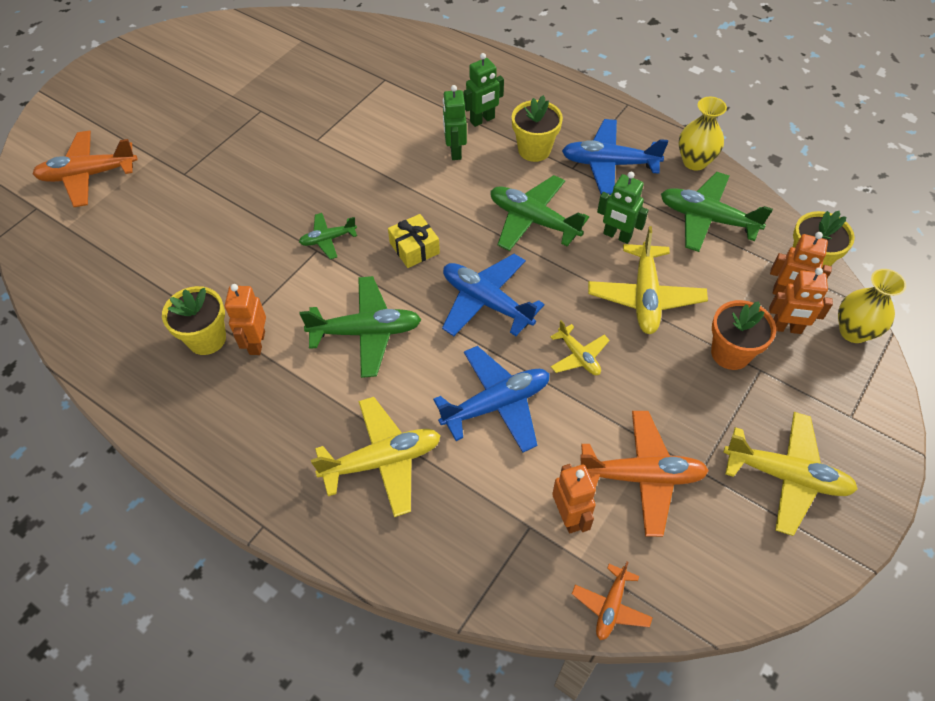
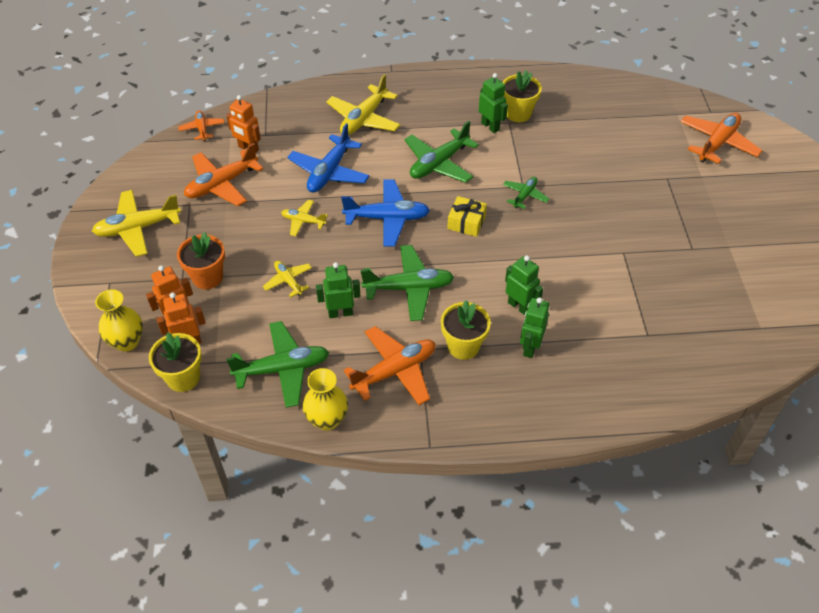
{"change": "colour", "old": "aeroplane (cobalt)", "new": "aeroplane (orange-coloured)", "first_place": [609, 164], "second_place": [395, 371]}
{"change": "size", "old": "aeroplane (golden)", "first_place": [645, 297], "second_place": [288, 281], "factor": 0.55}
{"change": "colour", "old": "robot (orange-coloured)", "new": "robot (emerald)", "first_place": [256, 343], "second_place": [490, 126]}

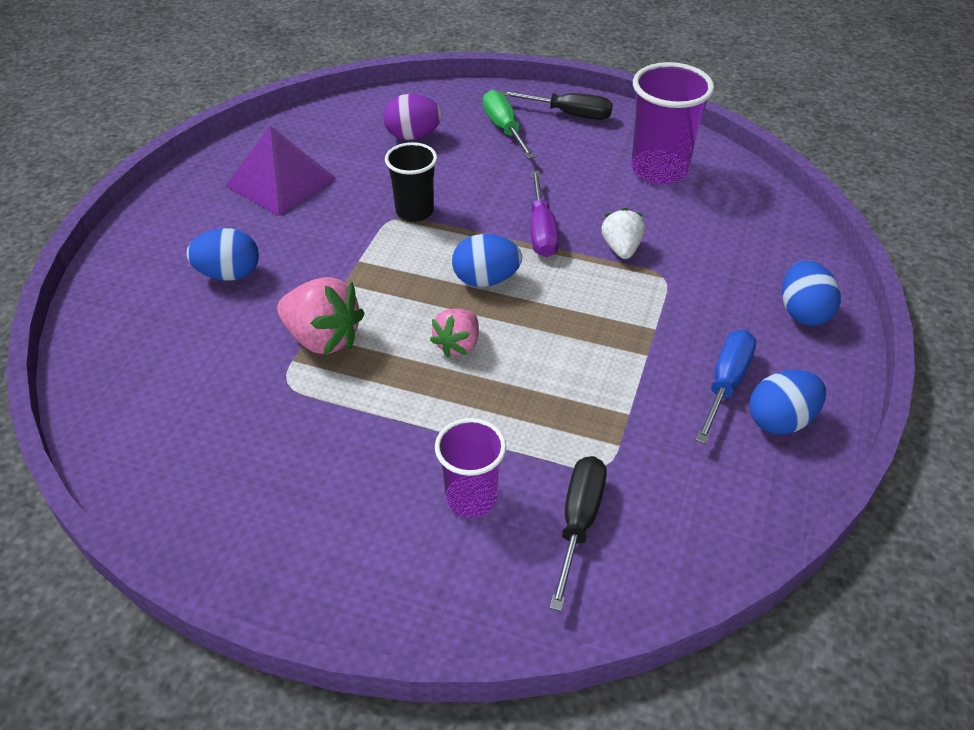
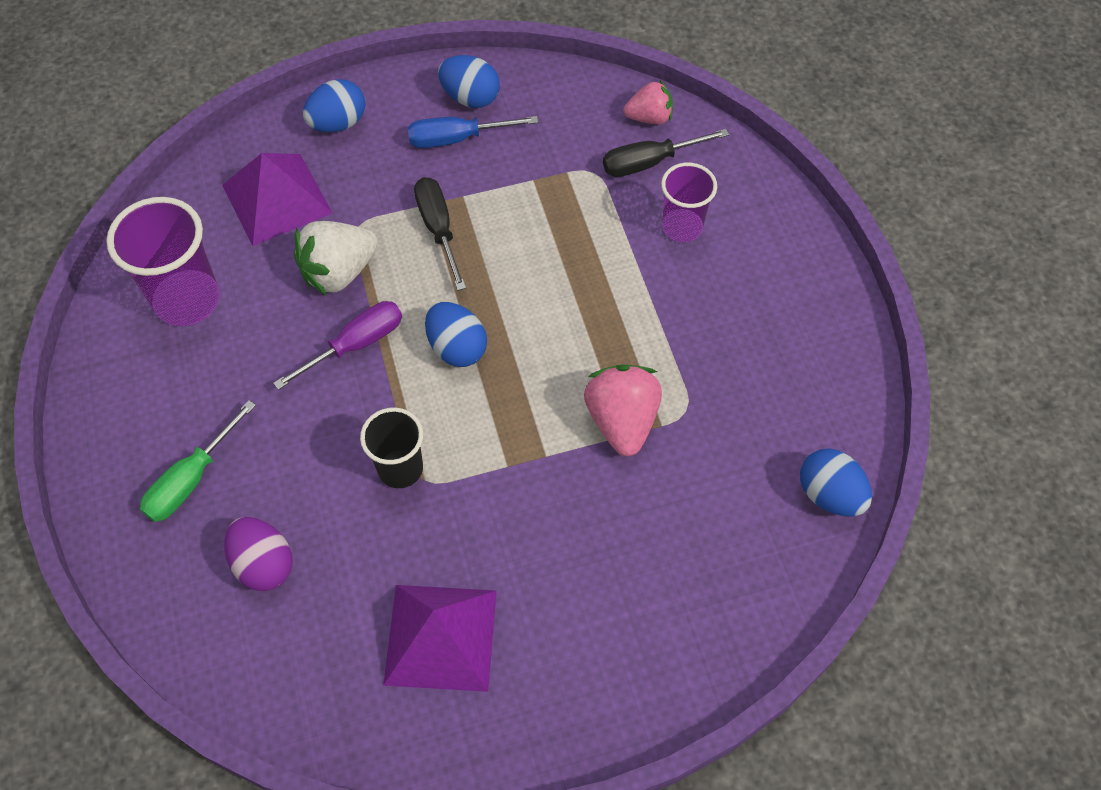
{"change": "relocated", "old": "flat screwdriver (jet-black)", "first_place": [569, 114], "second_place": [438, 229]}
{"change": "size", "old": "berry (snow-white)", "first_place": [621, 248], "second_place": [339, 272], "factor": 1.58}
{"change": "relocated", "old": "toy egg (cobalt)", "first_place": [229, 274], "second_place": [829, 494]}
{"change": "relocated", "old": "berry (pink)", "first_place": [458, 345], "second_place": [649, 117]}
{"change": "appeared", "new": "pyramid (violet)", "second_place": [277, 199]}

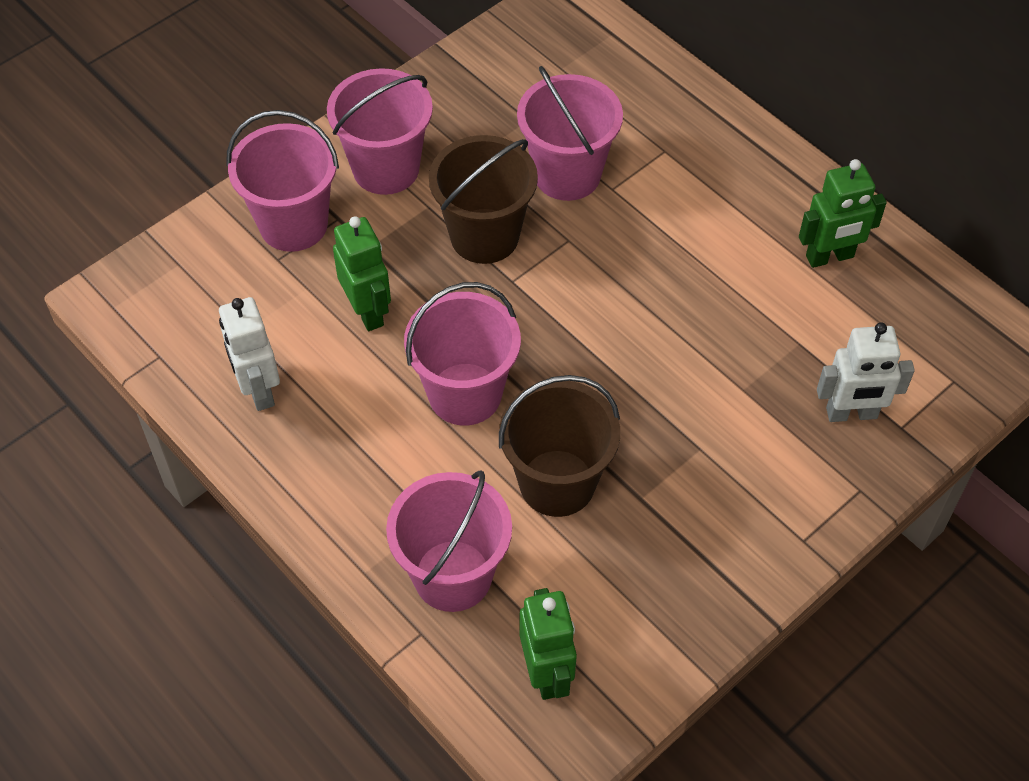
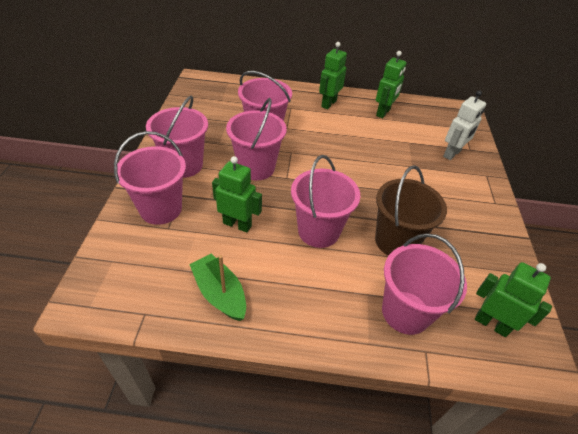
{"change": "colour", "old": "pail (russet)", "new": "pail (pink)", "first_place": [484, 236], "second_place": [256, 168]}
{"change": "exchanged", "old": "robot (snow-white)", "new": "boat (emerald)", "first_place": [258, 390], "second_place": [220, 293]}
{"change": "appeared", "new": "robot (emerald)", "second_place": [328, 103]}

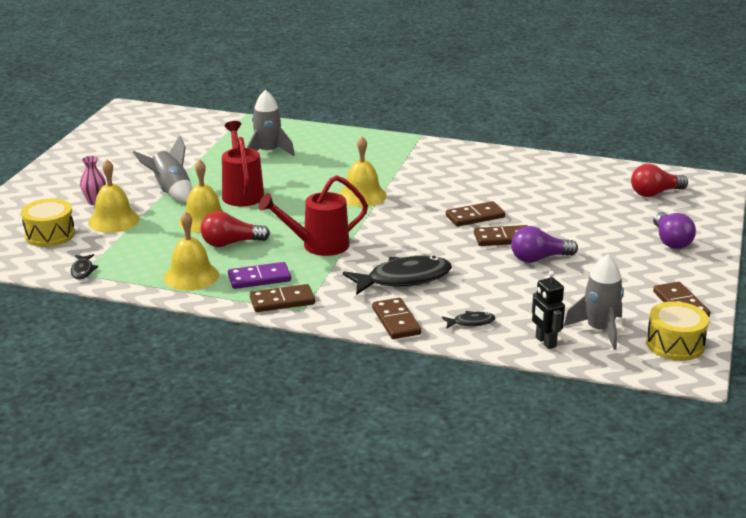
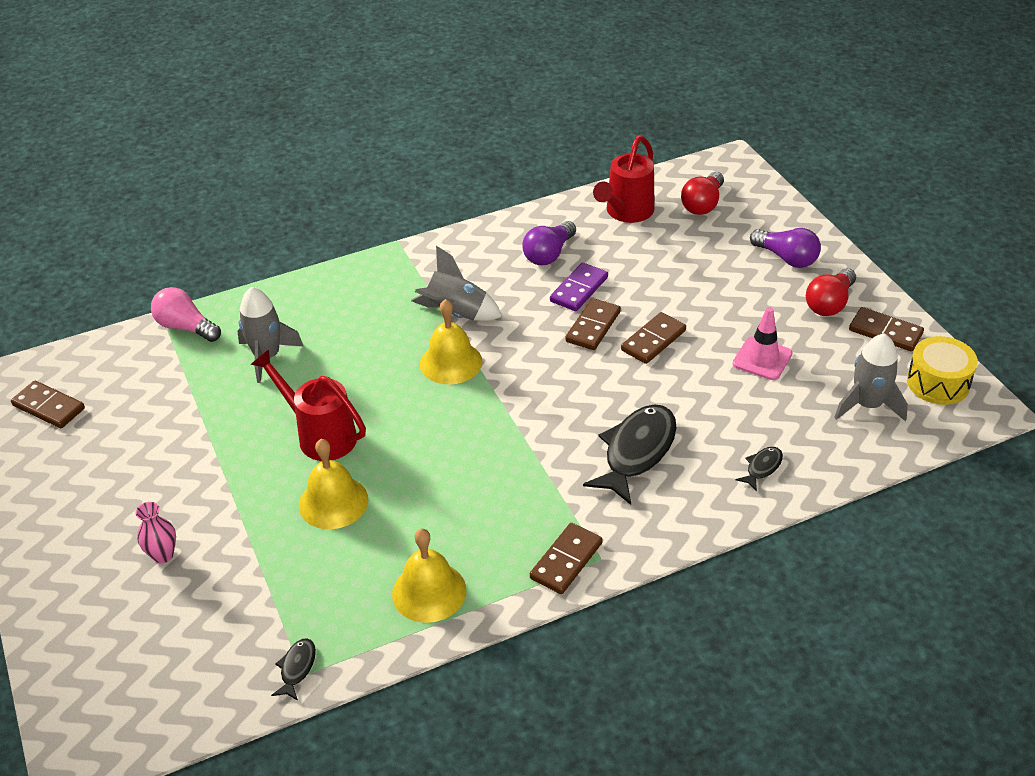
{"change": "relocated", "old": "spaceship (grey)", "first_place": [171, 192], "second_place": [456, 314]}
{"change": "missing", "old": "bell (golden)", "first_place": [114, 220]}
{"change": "relocated", "old": "watering pot (scarlet)", "first_place": [318, 246], "second_place": [626, 212]}
{"change": "missing", "old": "drum (golden)", "first_place": [50, 235]}
{"change": "relocated", "old": "bulb (scarlet)", "first_place": [231, 243], "second_place": [829, 303]}
{"change": "relocated", "old": "bulb (violet)", "first_place": [539, 258], "second_place": [549, 254]}
{"change": "spun", "old": "fish (jet-black)", "first_place": [82, 270], "second_place": [297, 668], "degrees": -120}
{"change": "relocated", "old": "domino (violet)", "first_place": [259, 278], "second_place": [579, 289]}
{"change": "missing", "old": "robot (jet-black)", "first_place": [545, 342]}
{"change": "relocated", "old": "domino (russet)", "first_place": [396, 321], "second_place": [49, 407]}
{"change": "appeared", "new": "bulb (pink)", "second_place": [186, 327]}
{"change": "appeared", "new": "road cone (pink)", "second_place": [762, 359]}

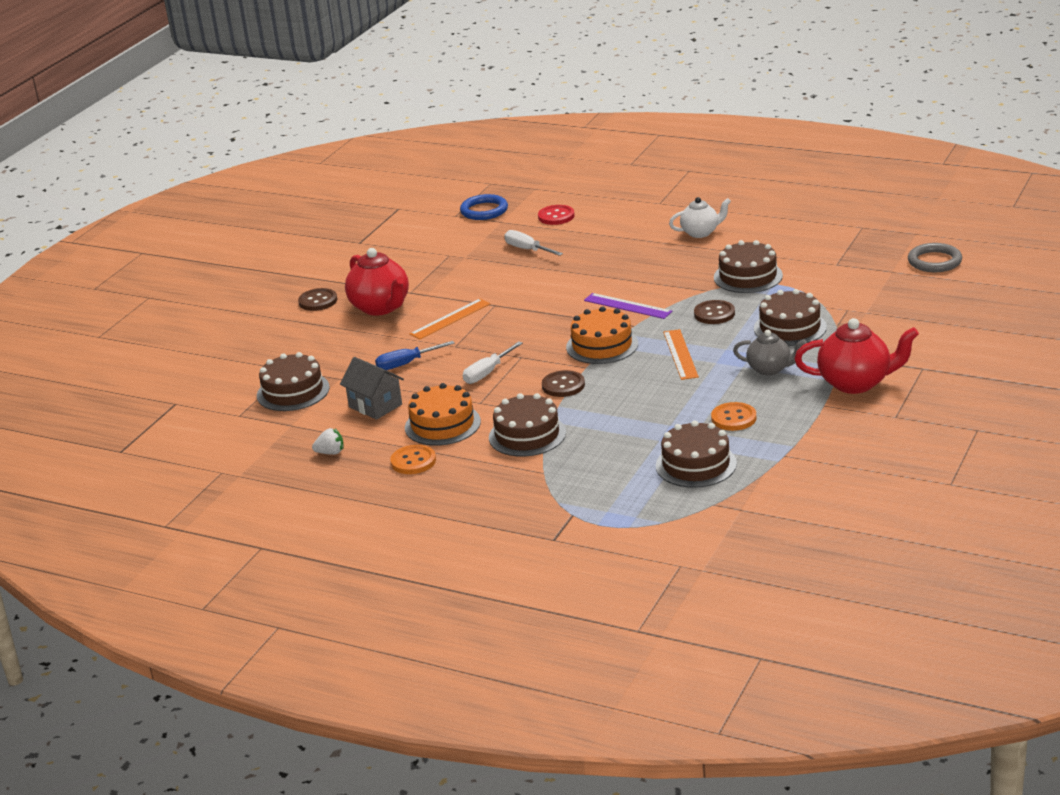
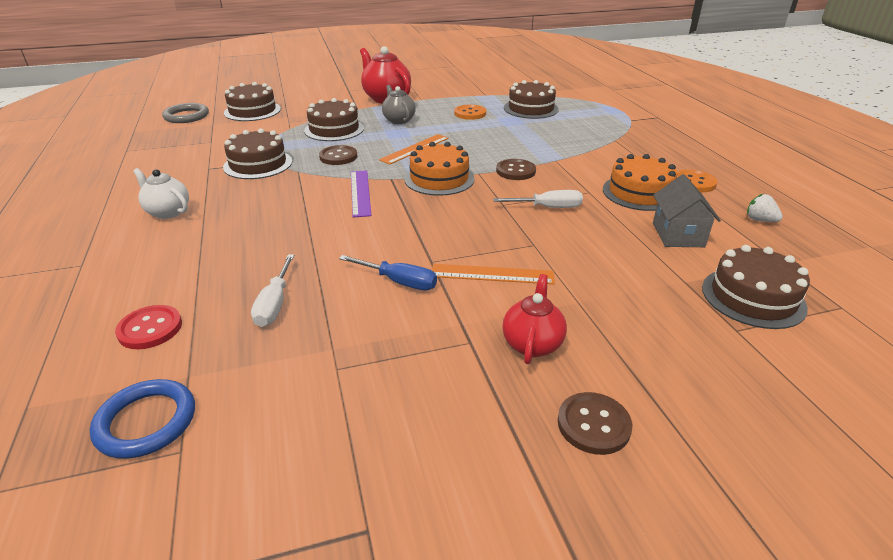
{"change": "size", "old": "china teapot (scarlet)", "first_place": [381, 307], "second_place": [532, 344], "factor": 0.62}
{"change": "relocated", "old": "flat screwdriver (cobalt)", "first_place": [406, 364], "second_place": [399, 282]}
{"change": "relocated", "old": "cake (russet)", "first_place": [527, 435], "second_place": [252, 111]}

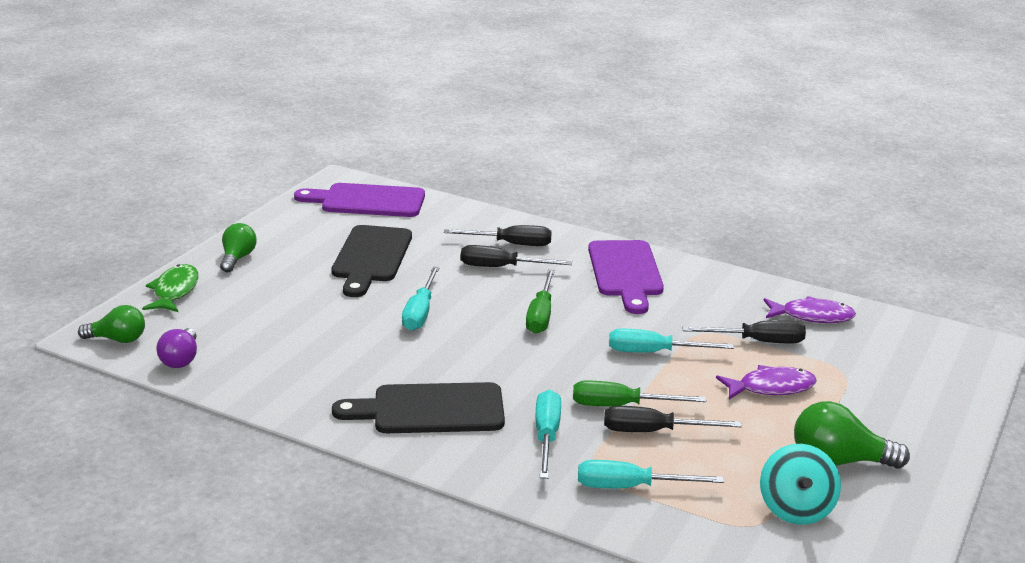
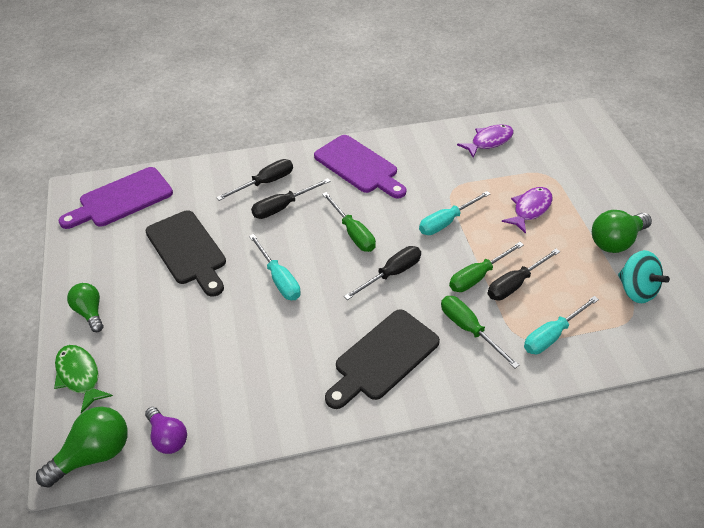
{"change": "size", "old": "bulb (emerald)", "first_place": [118, 339], "second_place": [94, 454], "factor": 1.51}
{"change": "relocated", "old": "flat screwdriver (jet-black)", "first_place": [758, 342], "second_place": [391, 274]}
{"change": "colour", "old": "flat screwdriver (teal)", "new": "flat screwdriver (emerald)", "first_place": [547, 436], "second_place": [469, 329]}

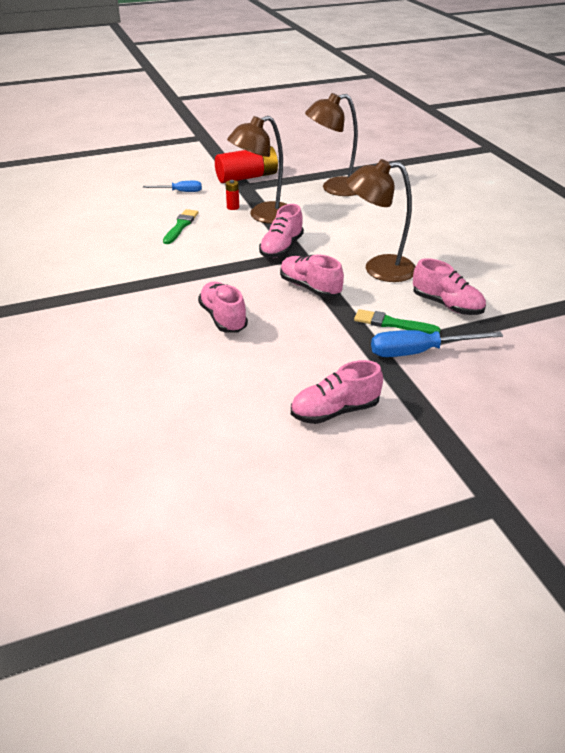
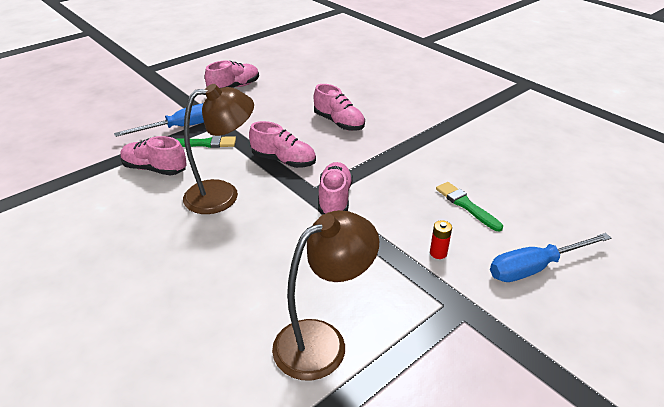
{"change": "missing", "old": "lamp (russet)", "first_place": [263, 216]}
{"change": "missing", "old": "power cell (scarlet)", "first_place": [247, 177]}
{"change": "size", "old": "flat screwdriver (cobalt)", "first_place": [180, 192], "second_place": [535, 267], "factor": 1.62}
{"change": "spun", "old": "brush (emerald)", "first_place": [181, 226], "second_place": [466, 205], "degrees": 150}

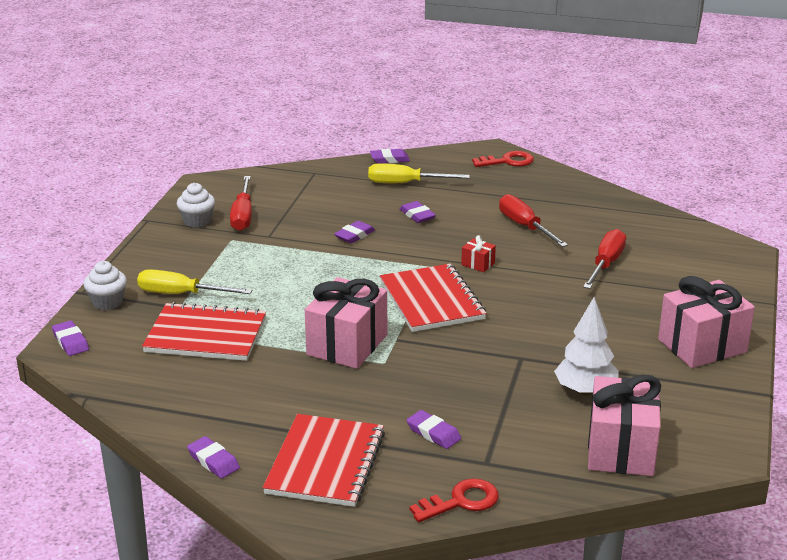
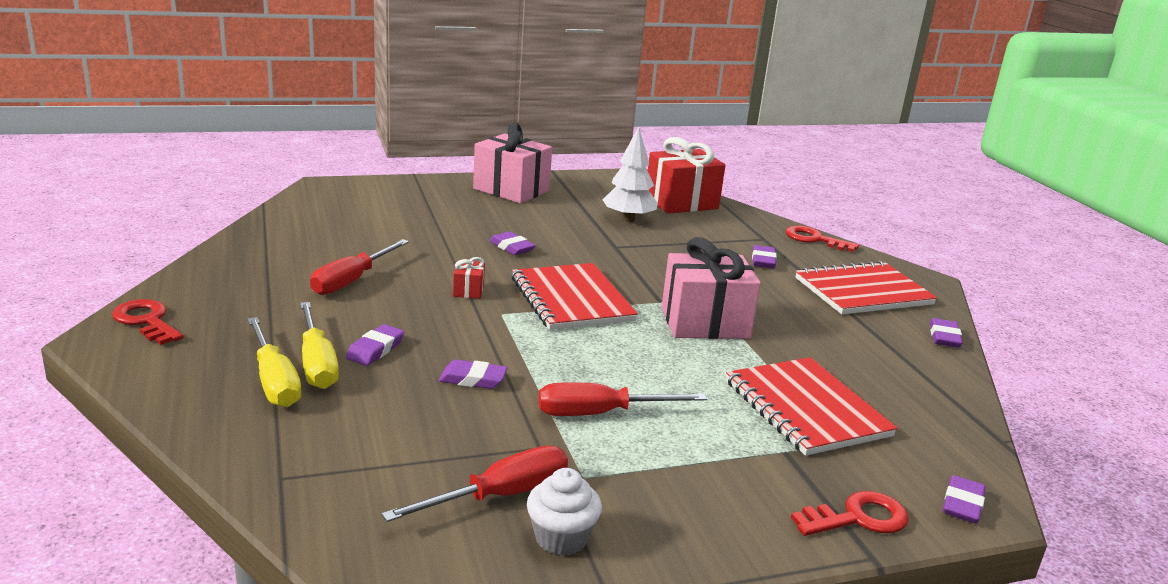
{"change": "relocated", "old": "pencil eraser (violet)", "first_place": [389, 159], "second_place": [512, 247]}
{"change": "relocated", "old": "flat screwdriver (scarlet)", "first_place": [605, 264], "second_place": [600, 413]}
{"change": "exchanged", "old": "fairy cake (snow-white)", "new": "door key (scarlet)", "first_place": [107, 302], "second_place": [858, 518]}
{"change": "spun", "old": "notebook (scarlet)", "first_place": [432, 300], "second_place": [571, 299], "degrees": -60}
{"change": "relocated", "old": "flat screwdriver (golden)", "first_place": [181, 294], "second_place": [317, 363]}
{"change": "colour", "old": "gift (pink)", "new": "gift (scarlet)", "first_place": [621, 449], "second_place": [681, 202]}

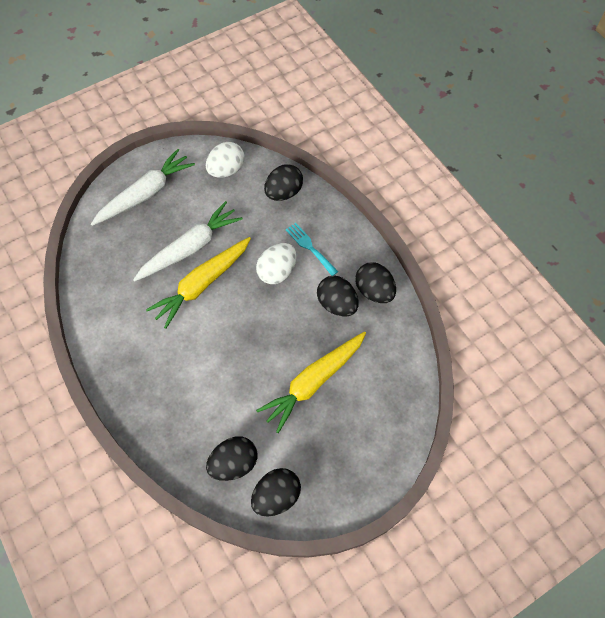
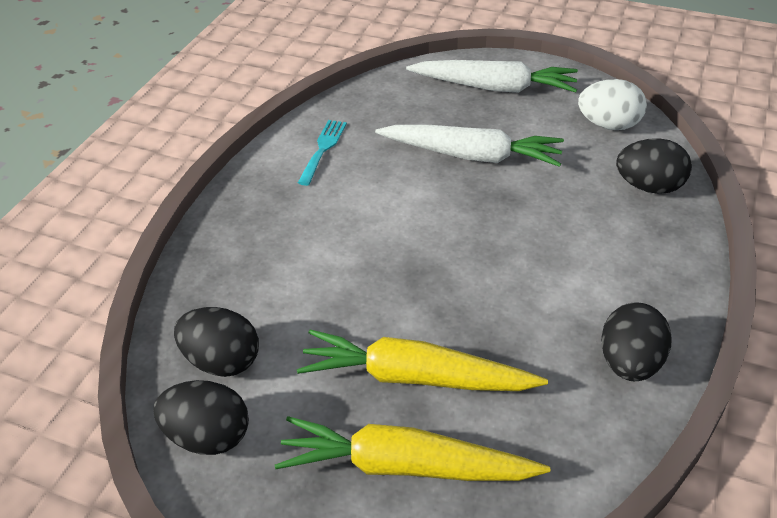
{"change": "relocated", "old": "fork (teal)", "first_place": [310, 247], "second_place": [323, 149]}
{"change": "relocated", "old": "toy carrot (golden)", "first_place": [202, 284], "second_place": [405, 466]}
{"change": "missing", "old": "toy egg (snow-white)", "first_place": [277, 271]}
{"change": "missing", "old": "toy egg (jet-black)", "first_place": [337, 304]}

